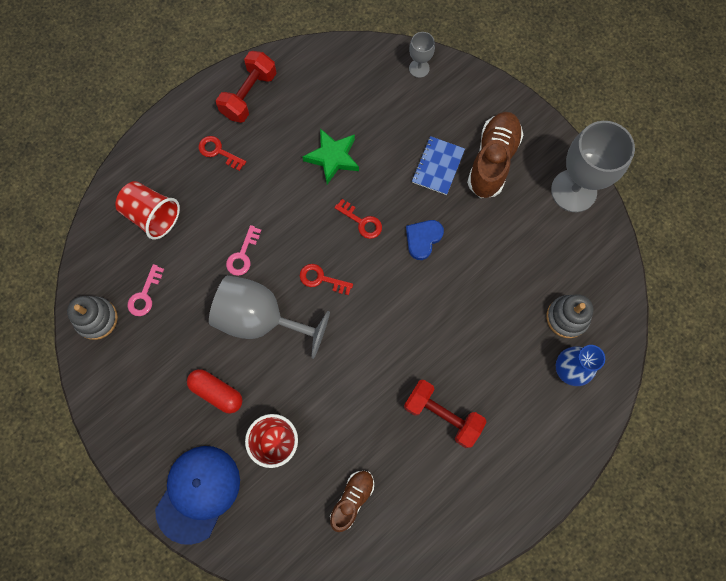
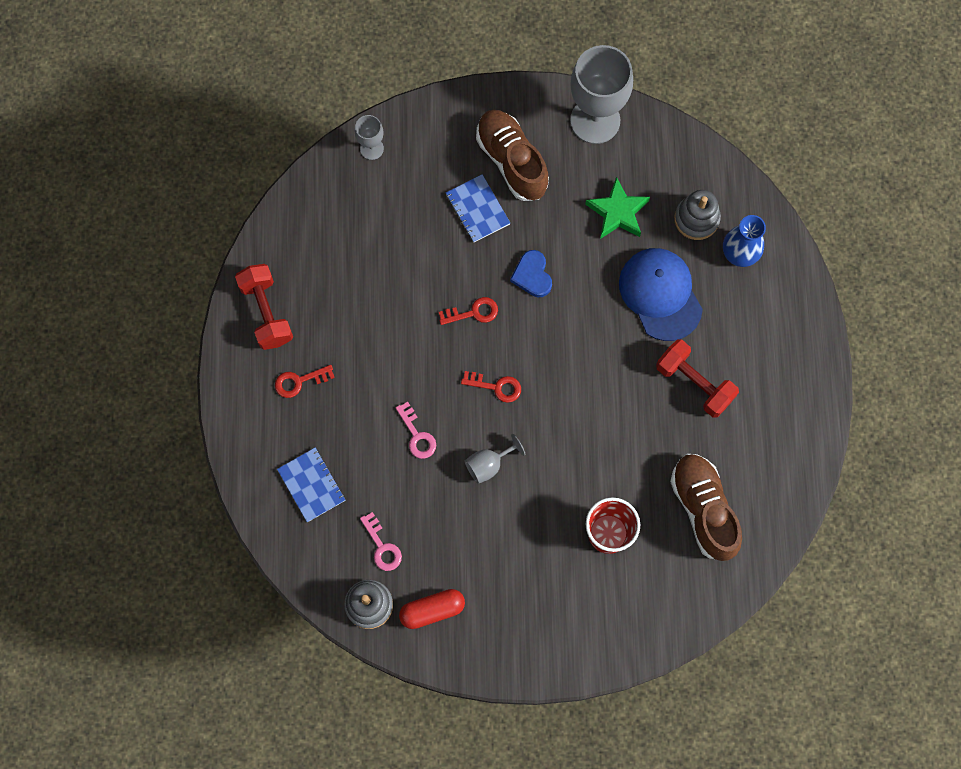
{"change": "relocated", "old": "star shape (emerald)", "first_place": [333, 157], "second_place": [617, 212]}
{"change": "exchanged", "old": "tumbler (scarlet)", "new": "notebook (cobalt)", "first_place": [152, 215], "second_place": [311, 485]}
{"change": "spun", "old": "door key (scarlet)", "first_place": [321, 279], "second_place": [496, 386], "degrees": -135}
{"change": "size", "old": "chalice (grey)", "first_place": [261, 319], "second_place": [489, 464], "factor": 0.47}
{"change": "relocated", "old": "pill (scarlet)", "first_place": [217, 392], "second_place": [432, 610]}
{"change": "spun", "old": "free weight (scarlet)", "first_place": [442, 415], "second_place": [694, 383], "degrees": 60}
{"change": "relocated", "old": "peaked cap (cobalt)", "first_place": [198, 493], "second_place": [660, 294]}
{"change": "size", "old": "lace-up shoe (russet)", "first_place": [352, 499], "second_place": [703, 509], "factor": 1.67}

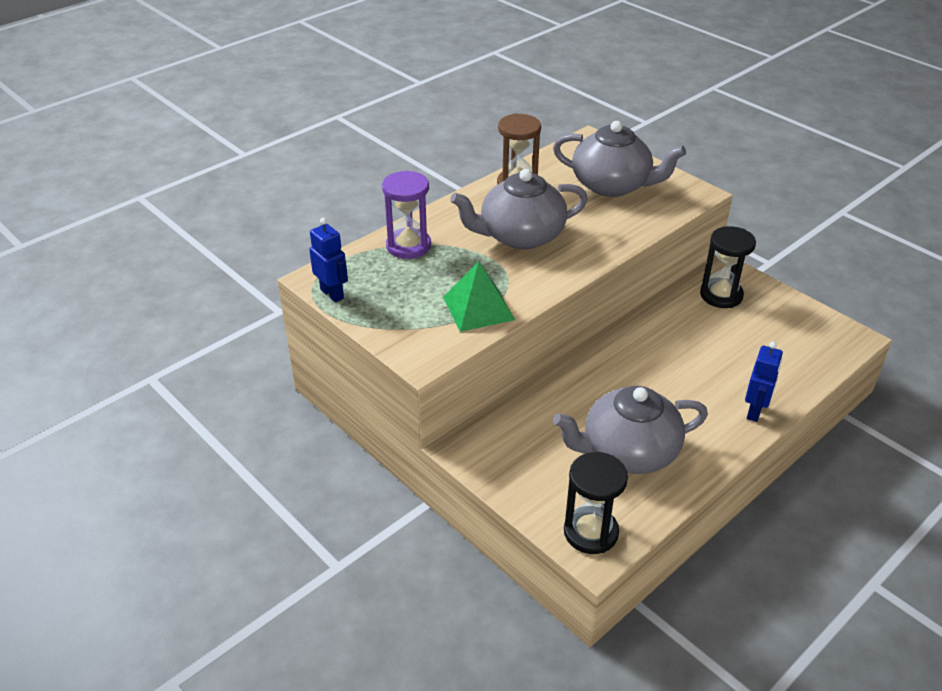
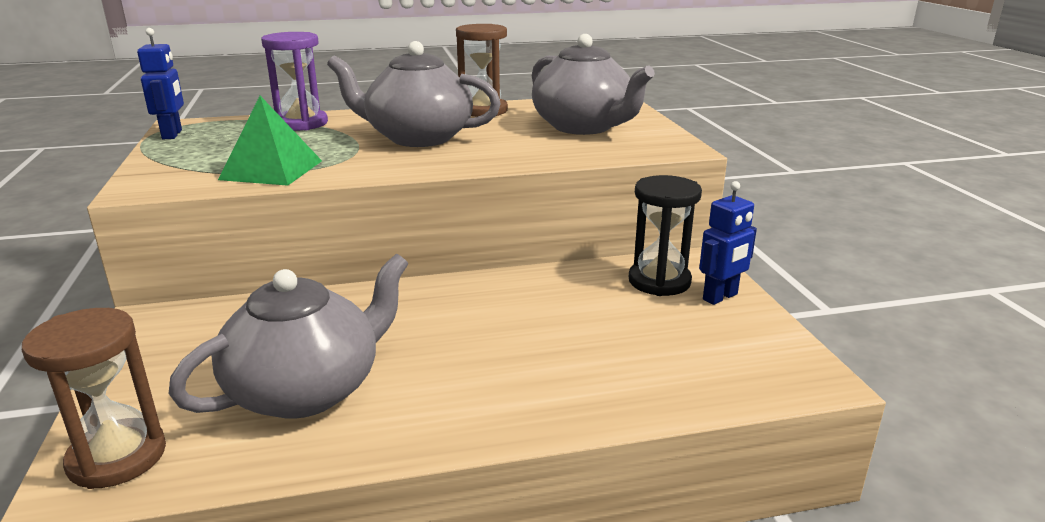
{"change": "relocated", "old": "robot (cobalt)", "first_place": [755, 411], "second_place": [720, 297]}
{"change": "spun", "old": "china teapot (grey)", "first_place": [628, 452], "second_place": [307, 389], "degrees": 120}
{"change": "colour", "old": "sand timer (jet-black)", "new": "sand timer (russet)", "first_place": [591, 532], "second_place": [117, 457]}

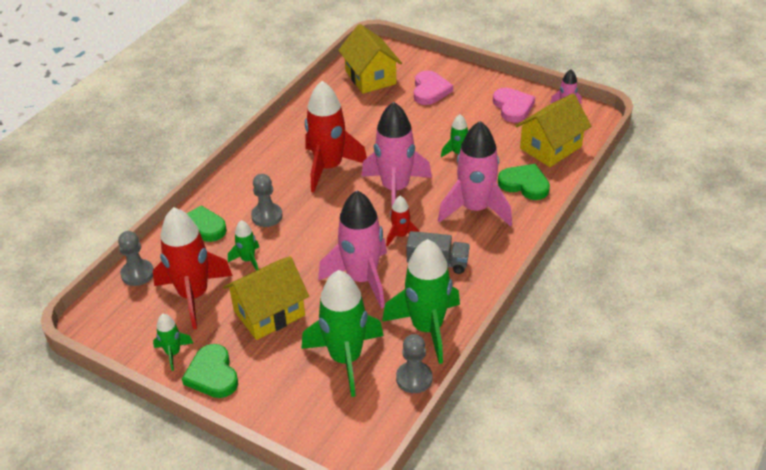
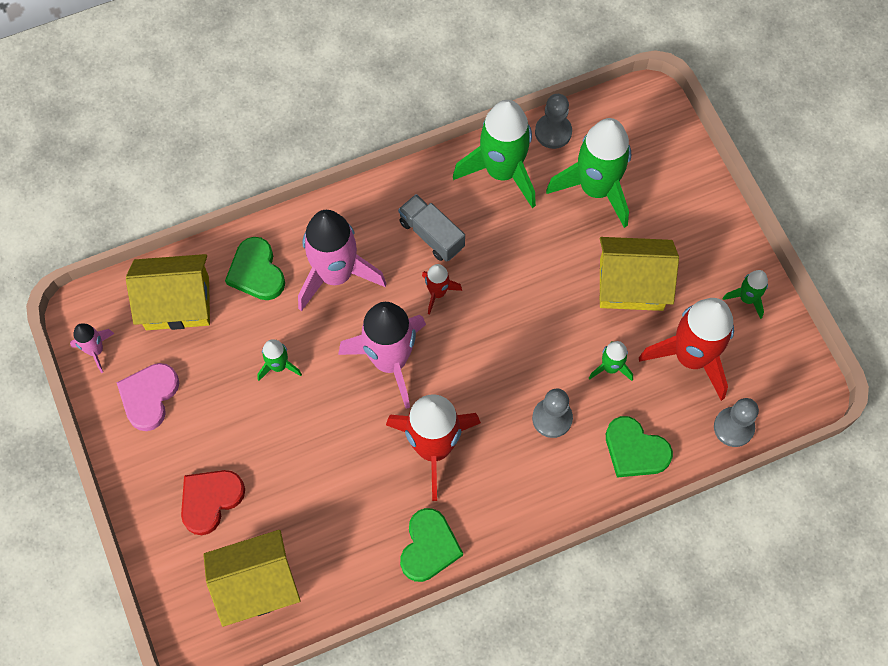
{"change": "spun", "old": "cottage (golden)", "first_place": [370, 77], "second_place": [256, 584], "degrees": 60}
{"change": "colour", "old": "love heart (pink)", "new": "love heart (scarlet)", "first_place": [430, 90], "second_place": [210, 500]}
{"change": "missing", "old": "spaceship (pink)", "first_place": [362, 279]}
{"change": "relocated", "old": "love heart (emerald)", "first_place": [212, 374], "second_place": [429, 547]}

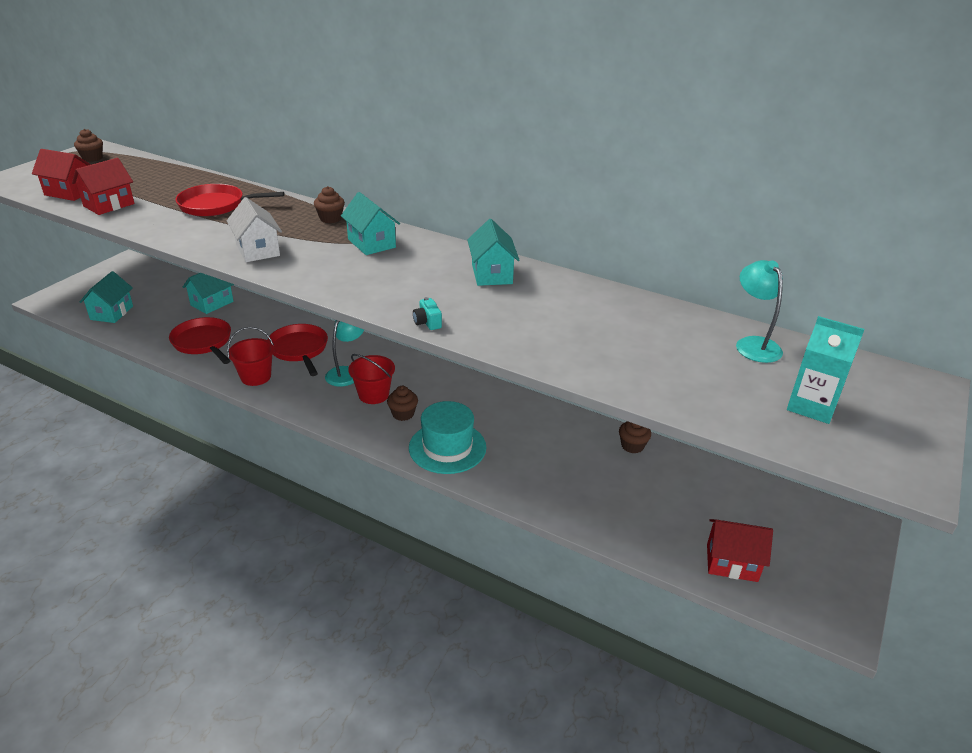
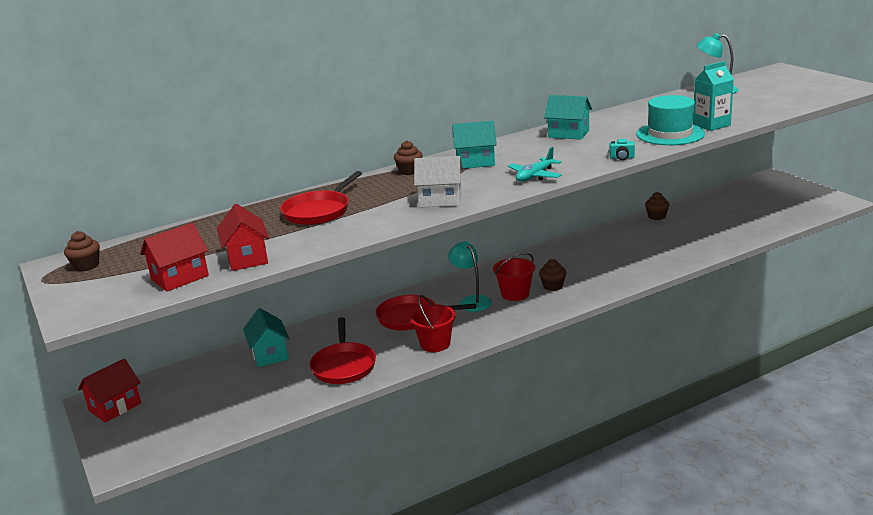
{"change": "missing", "old": "cottage (teal)", "first_place": [112, 313]}
{"change": "relocated", "old": "juice carton (teal)", "first_place": [812, 406], "second_place": [711, 125]}
{"change": "spun", "old": "skillet (scarlet)", "first_place": [203, 342], "second_place": [344, 366], "degrees": -90}
{"change": "relocated", "old": "hat (teal)", "first_place": [447, 447], "second_place": [670, 134]}
{"change": "relocated", "old": "cottage (scarlet)", "first_place": [732, 563], "second_place": [115, 407]}
{"change": "appeared", "new": "aeroplane (teal)", "second_place": [535, 176]}

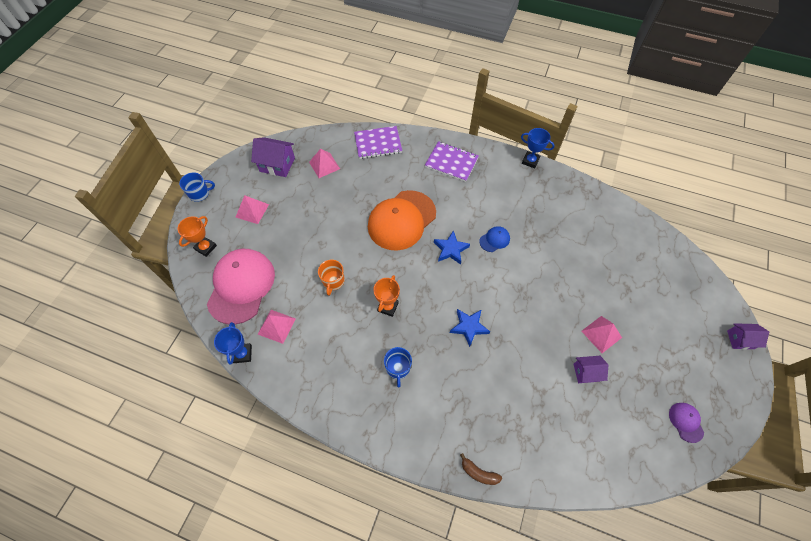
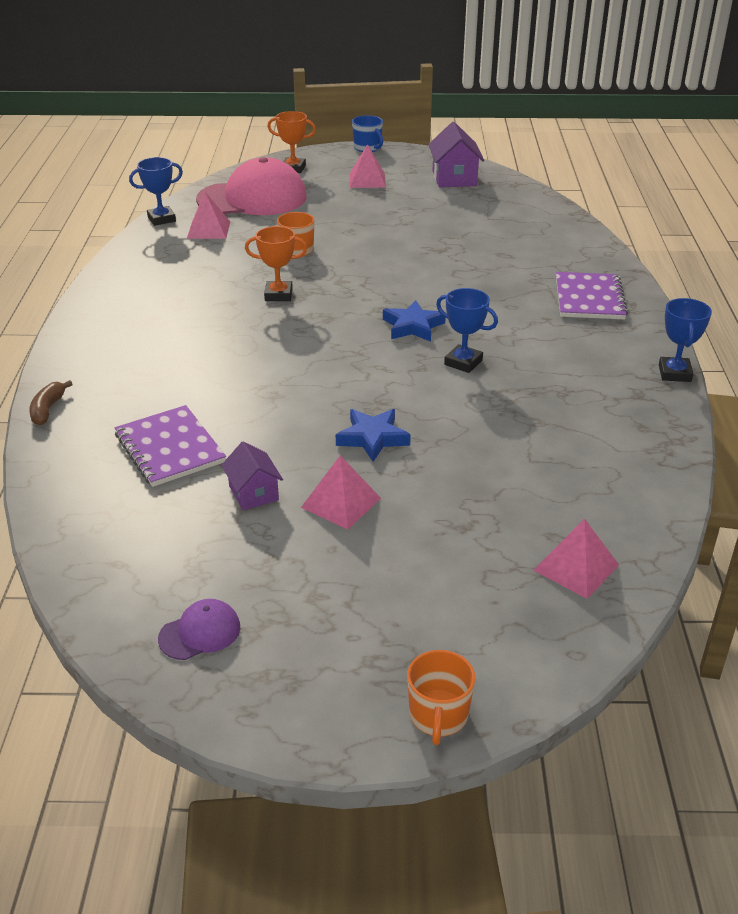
{"change": "relocated", "old": "notebook (violet)", "first_place": [378, 143], "second_place": [170, 448]}
{"change": "relocated", "old": "pyramid (pink)", "first_place": [324, 165], "second_place": [576, 567]}
{"change": "missing", "old": "peaked cap (orange-coloured)", "first_place": [401, 220]}
{"change": "exchanged", "old": "peaked cap (cobalt)", "new": "prize cup (cobalt)", "first_place": [494, 240], "second_place": [463, 362]}
{"change": "relocated", "old": "star shape (cobalt)", "first_place": [469, 327], "second_place": [372, 438]}
{"change": "exchanged", "old": "cottage (violet)", "new": "mug (orange-coloured)", "first_place": [740, 339], "second_place": [438, 716]}
{"change": "missing", "old": "mug (cobalt)", "first_place": [398, 368]}

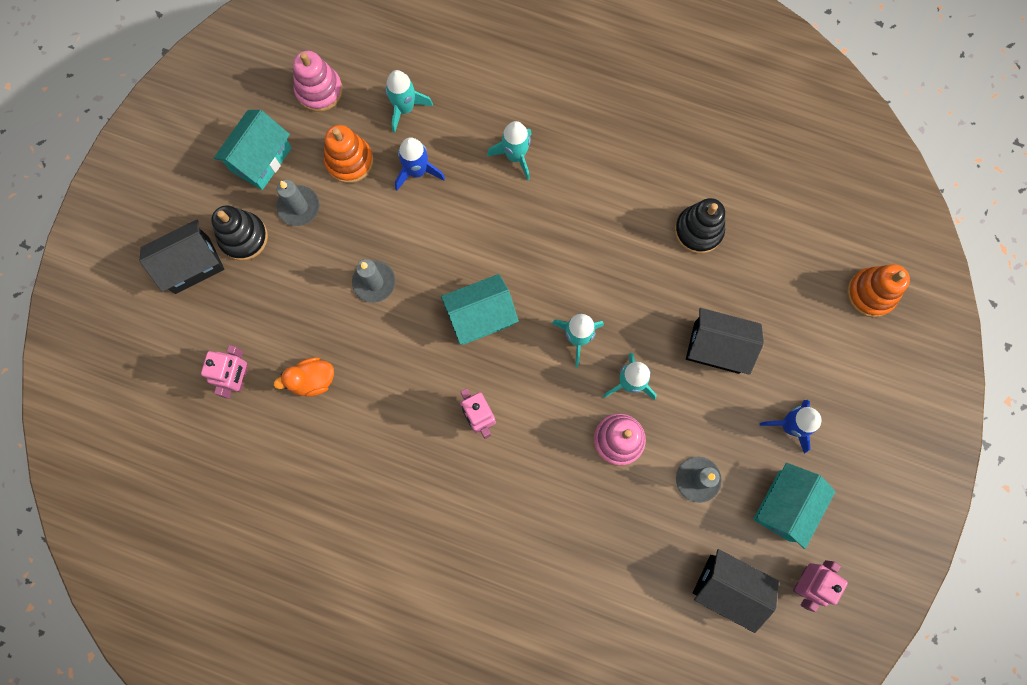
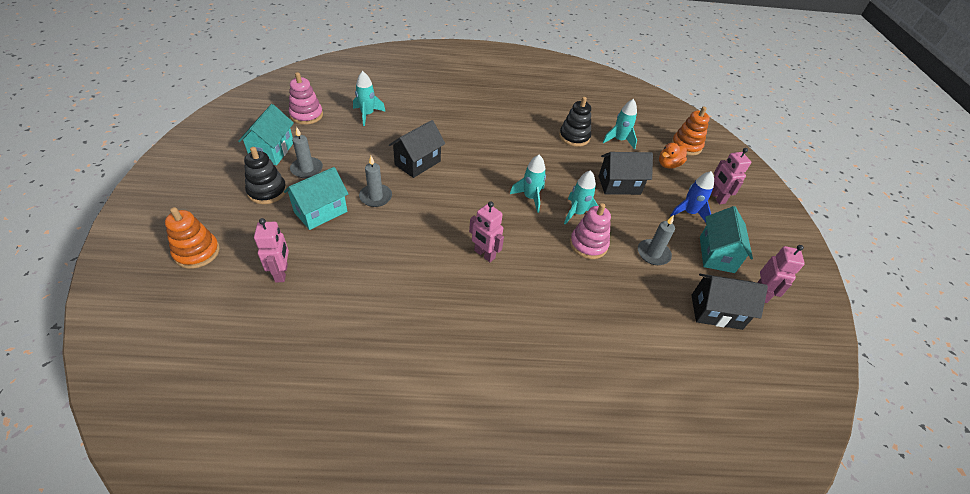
{"change": "relocated", "old": "spaceship (teal)", "first_place": [515, 156], "second_place": [619, 140]}
{"change": "relocated", "old": "ring stacker (orange-coloured)", "first_place": [349, 161], "second_place": [197, 252]}
{"change": "missing", "old": "spaceship (cobalt)", "first_place": [417, 171]}
{"change": "relocated", "old": "cottage (jet-black)", "first_place": [192, 265], "second_place": [417, 163]}
{"change": "relocated", "old": "cottage (teal)", "first_place": [481, 316], "second_place": [320, 212]}
{"change": "relocated", "old": "toy duck (orange-coloured)", "first_place": [312, 380], "second_place": [668, 165]}
{"change": "appeared", "new": "robot (pink)", "second_place": [717, 198]}

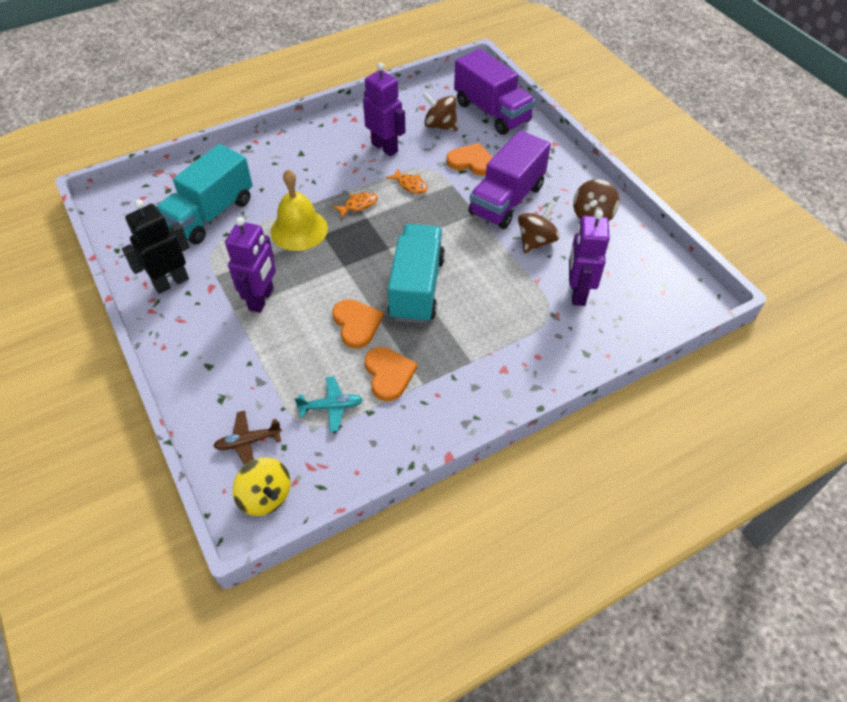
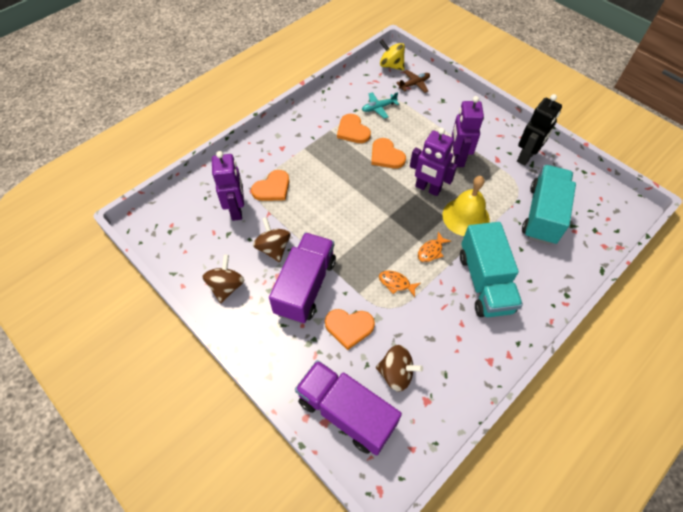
{"change": "relocated", "old": "robot (violet)", "first_place": [385, 147], "second_place": [427, 188]}
{"change": "spun", "old": "spinning top (russet)", "first_place": [536, 241], "second_place": [273, 248], "degrees": 135}
{"change": "relocated", "old": "lorry (teal)", "first_place": [416, 288], "second_place": [485, 282]}
{"change": "appeared", "new": "love heart (orange-coloured)", "second_place": [272, 188]}

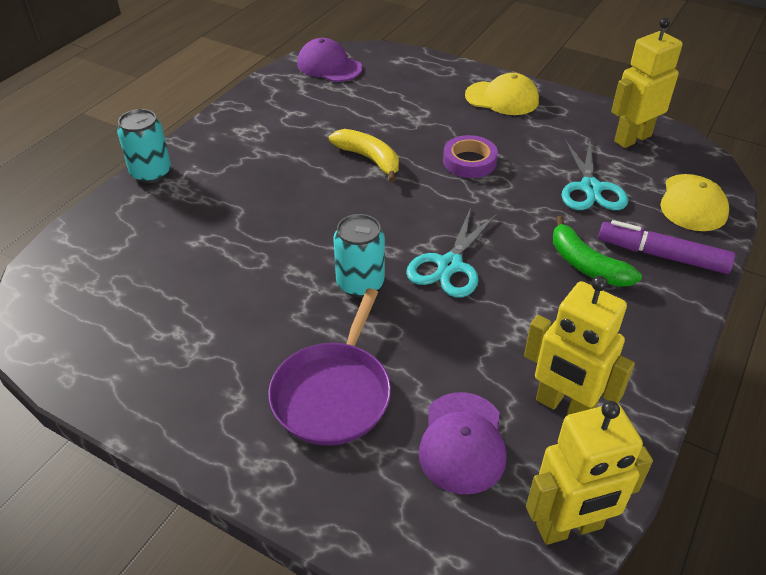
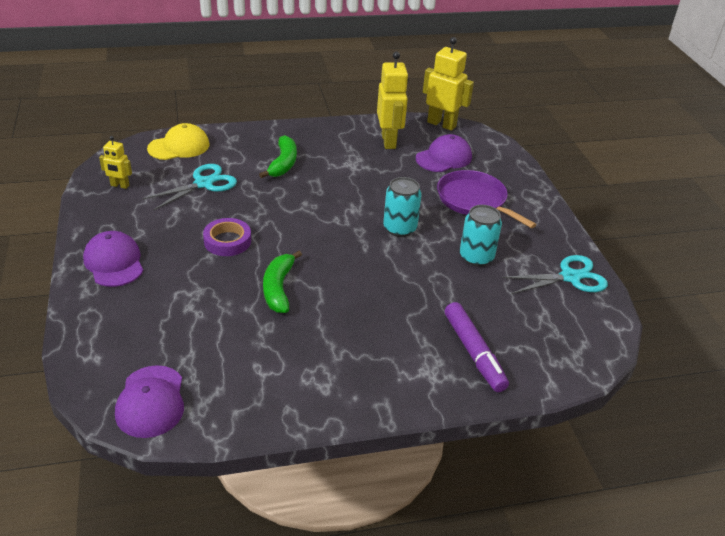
{"change": "size", "old": "robot (golden)", "first_place": [632, 138], "second_place": [120, 185], "factor": 0.53}
{"change": "colour", "old": "peaked cap (golden)", "new": "peaked cap (violet)", "first_place": [502, 98], "second_place": [114, 262]}
{"change": "relocated", "old": "tin (teal)", "first_place": [151, 173], "second_place": [476, 257]}
{"change": "colour", "old": "banana (golden)", "new": "banana (emerald)", "first_place": [369, 159], "second_place": [278, 288]}
{"change": "relocated", "old": "scissors (teal)", "first_place": [450, 265], "second_place": [570, 277]}
{"change": "relocated", "old": "marker (violet)", "first_place": [662, 255], "second_place": [473, 353]}
{"change": "spun", "old": "skillet (violet)", "first_place": [333, 393], "second_place": [474, 200], "degrees": -105}

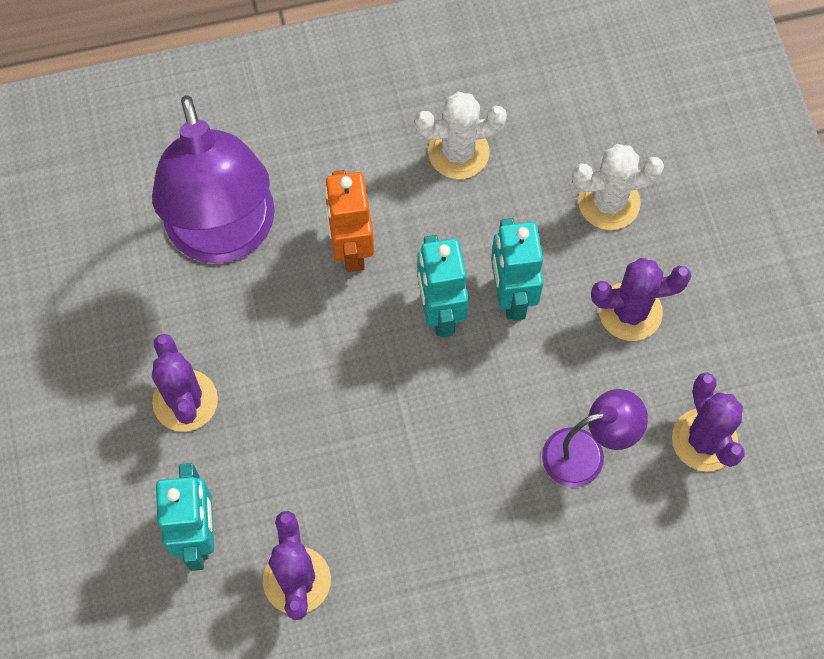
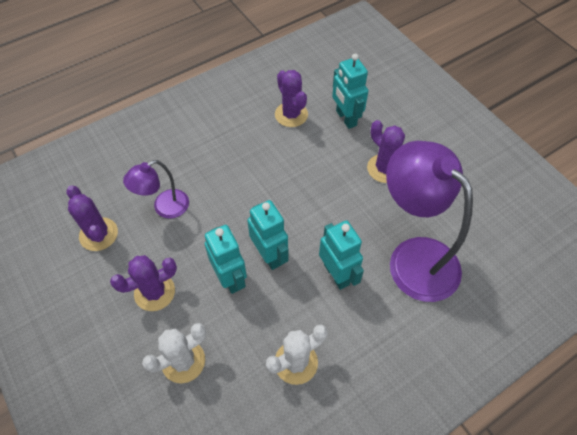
{"change": "colour", "old": "robot (orange-coloured)", "new": "robot (teal)", "first_place": [351, 249], "second_place": [337, 274]}

